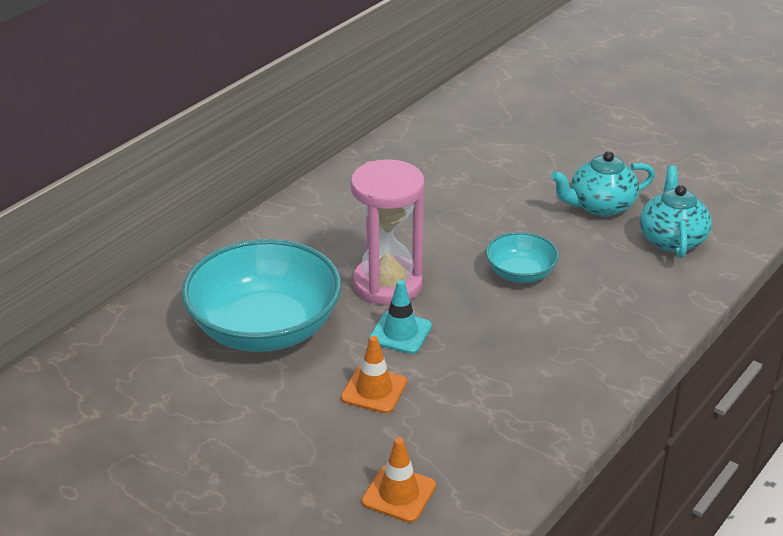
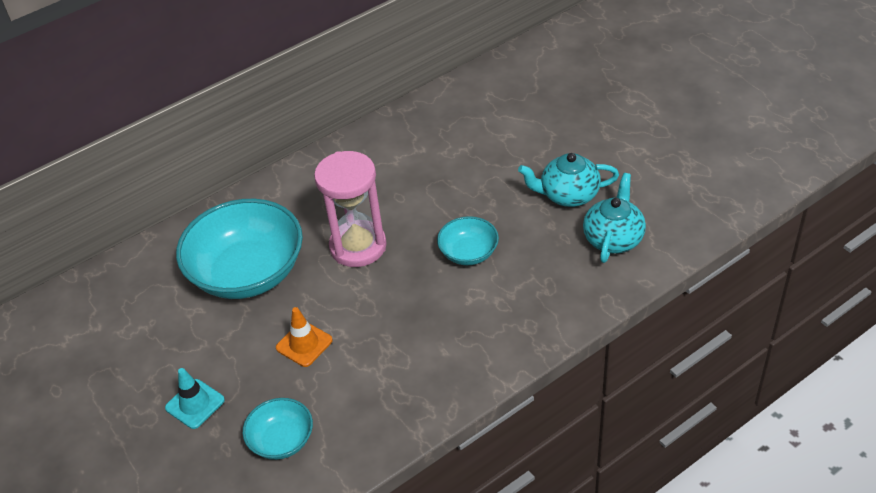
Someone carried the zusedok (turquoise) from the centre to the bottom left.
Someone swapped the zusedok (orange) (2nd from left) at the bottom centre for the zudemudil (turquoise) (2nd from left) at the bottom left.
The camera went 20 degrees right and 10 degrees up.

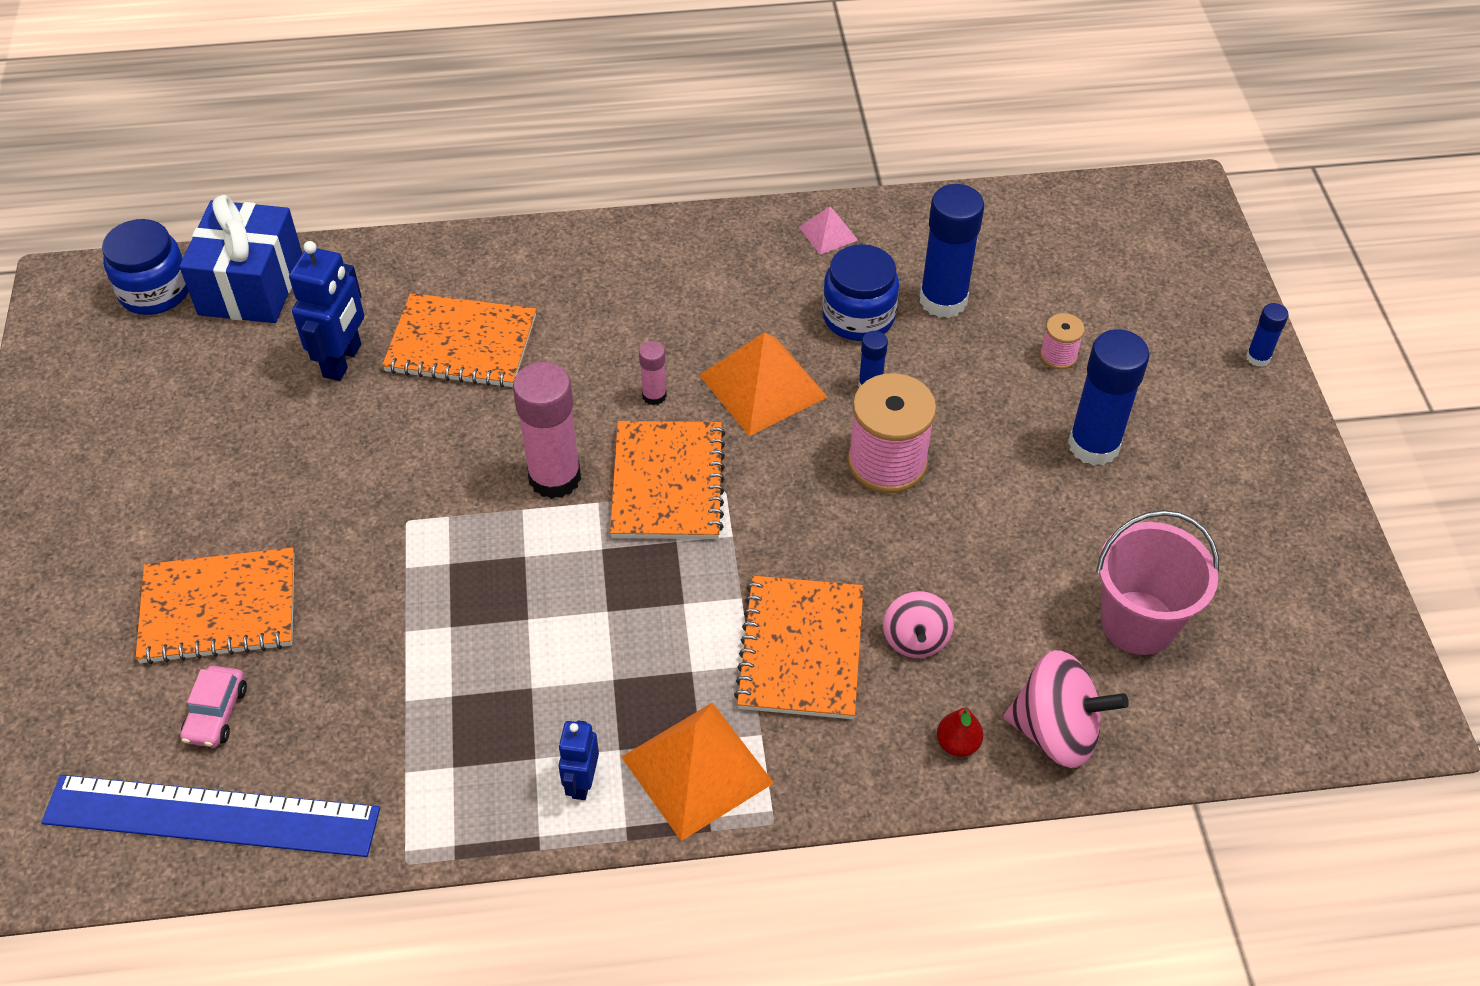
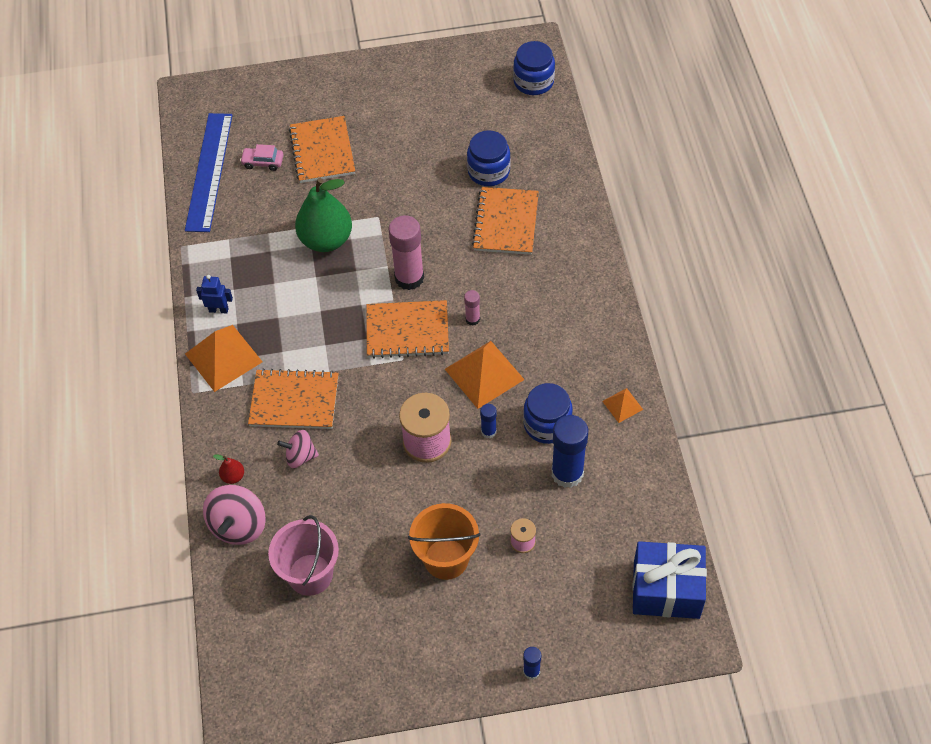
Someone carried the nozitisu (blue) from the top left to the bottom right.
Someone repainted the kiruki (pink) at the top centre, which became the kiruki (orange) (3rd from left) at the middle right.
Someone swapped the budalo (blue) (1st from left) at the top left for the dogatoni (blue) (1st from left) at the top centre.
Someone swapped the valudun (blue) (3rd from left) at the middle right for the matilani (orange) at the bottom centre.
Someone put down the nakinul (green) at the top centre.
The camera went 90 degrees right and 5 degrees up.

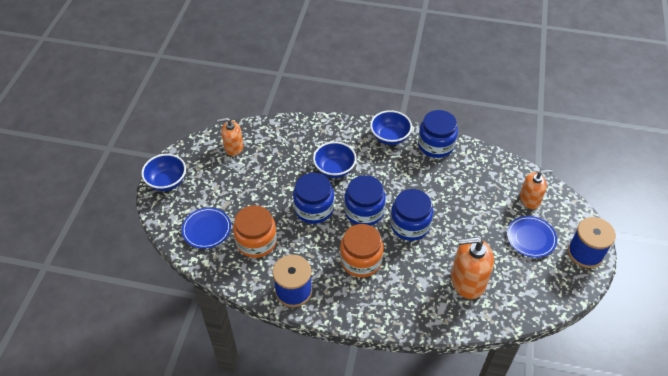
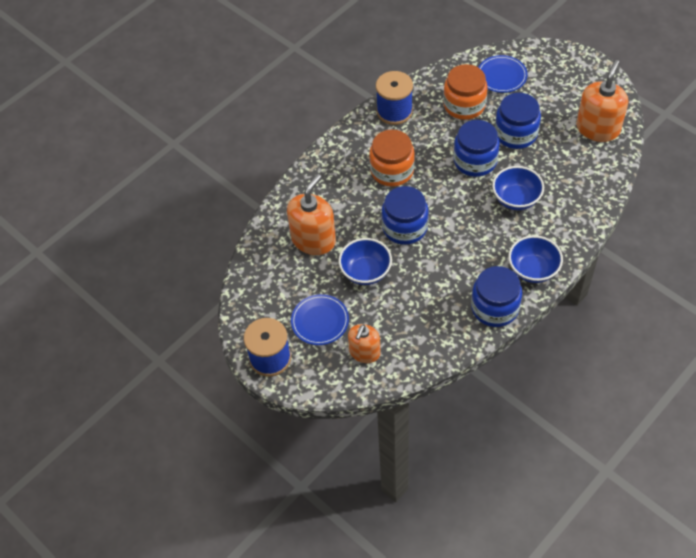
Someone scaled the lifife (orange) (1st from left in the first image) at the centre by 1.58.
Someone carried the zudemudil (blue) (1st from left) from the middle left to the centre.
Someone carried the dogatoni (blue) (2nd from left in the first image) from the centre to the top right.
The camera went 125 degrees right and 5 degrees up.

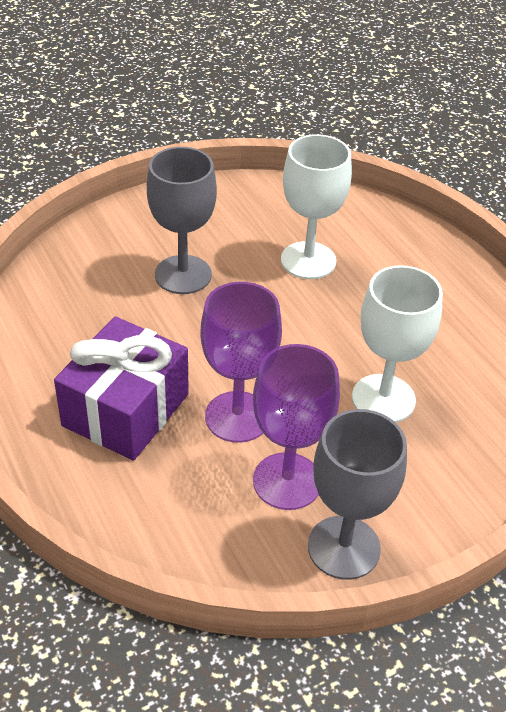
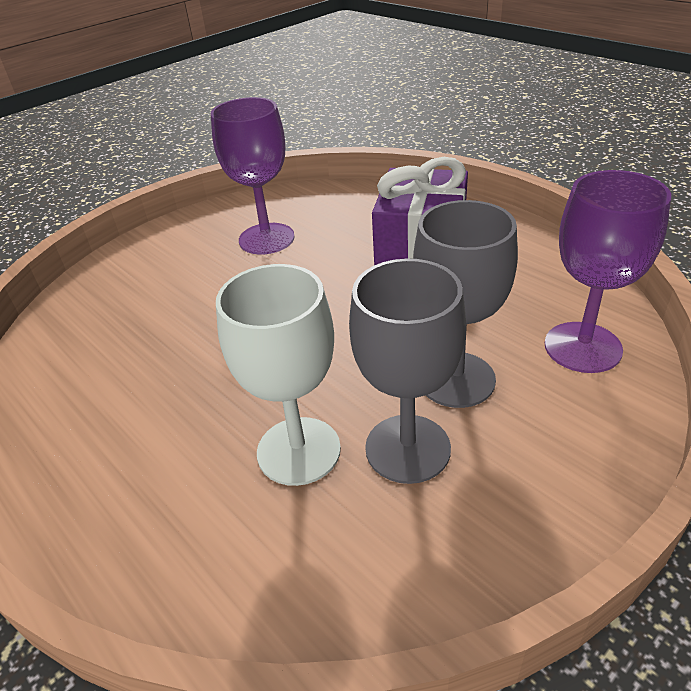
Someone took away the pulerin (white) (2nd from left) at the middle right.
Someone carried the pulerin (purple) (1st from left in the first image) from the centre to the middle right.
Someone carried the pulerin (grey) (2nd from left in the first image) from the bottom right to the centre.
The camera went 170 degrees right and 5 degrees down.

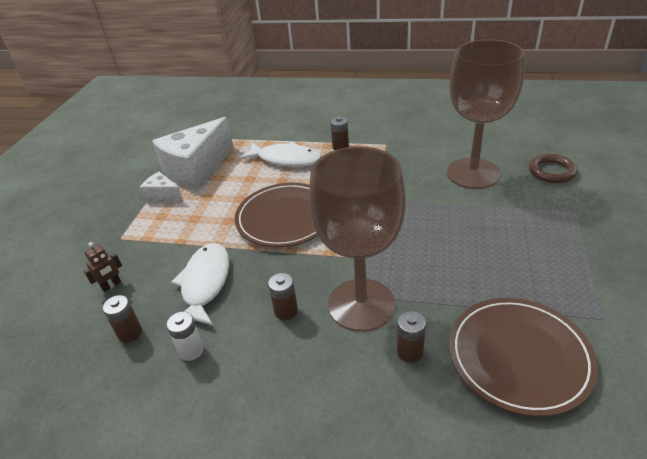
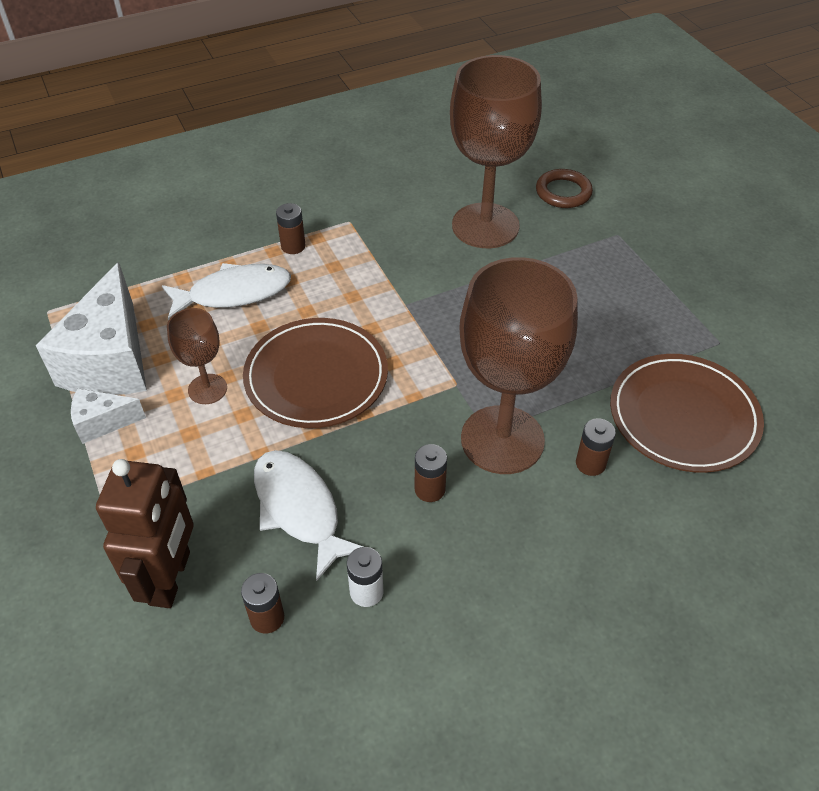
Someone scaled the budalo (brown) at the middle left by 2.26.
Someone put down the pulerin (brown) (1st from left) at the middle left.
The camera went 40 degrees left and 10 degrees up.

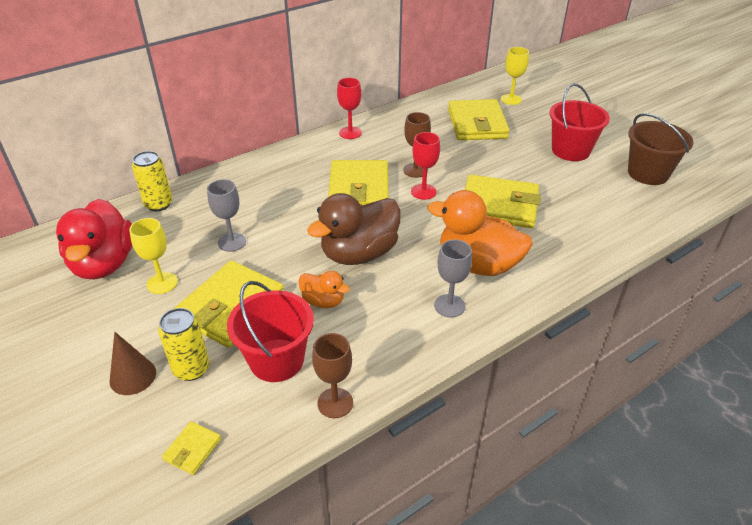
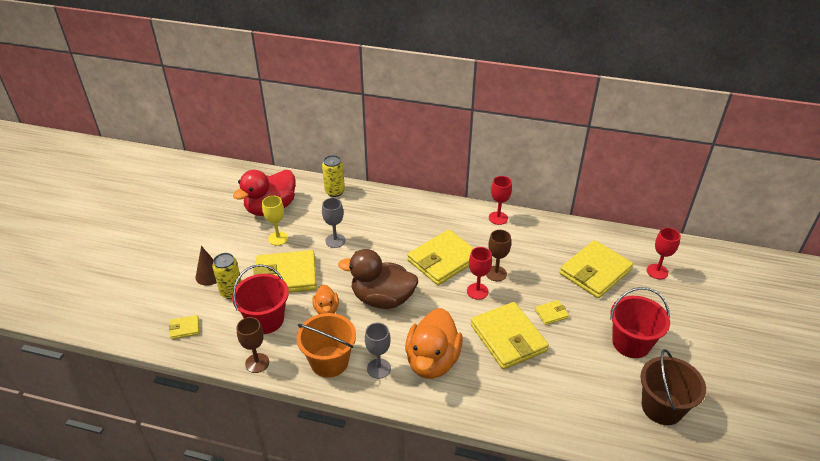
Someone repainted the pulerin (yellow) (2nd from left) at the top right, which became the pulerin (red) (3rd from left) at the middle right.
Someone rotated the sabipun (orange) (2nd from left) at the centre by 150 degrees counterclockwise.
Someone put down the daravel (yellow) (5th from left) at the bottom right.
Someone put down the matilani (orange) at the bottom centre.
The camera went 50 degrees right and 0 degrees up.

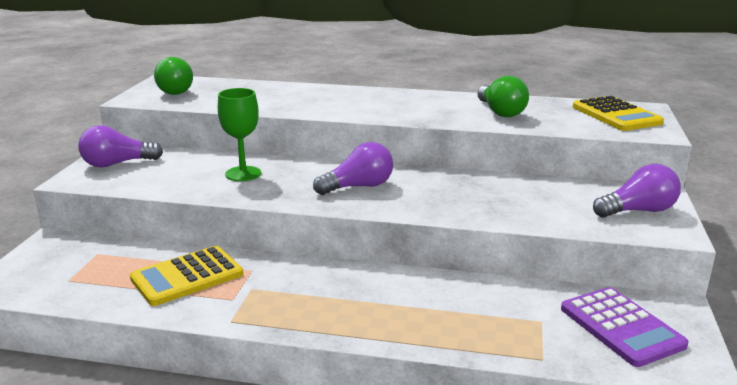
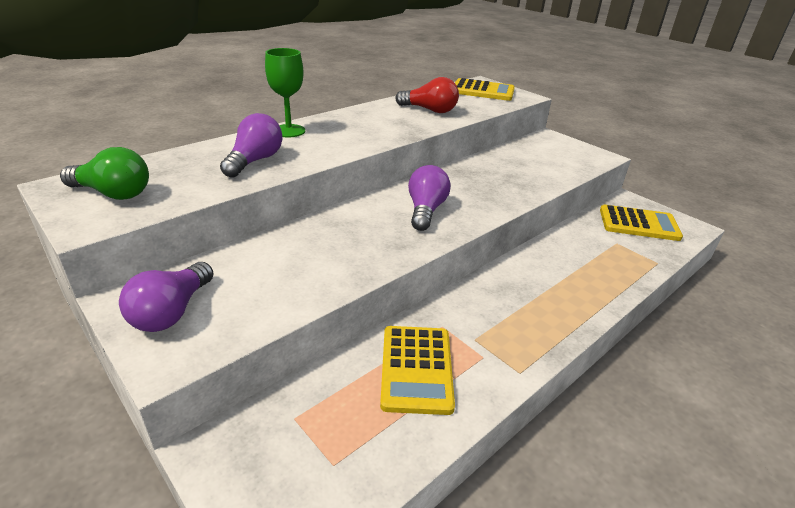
Someone repainted the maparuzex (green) (2nd from left) at the top right, which became the maparuzex (red) at the top centre.
Someone carried the pulerin (green) from the middle left to the top centre.
Someone carried the maparuzex (purple) (3rd from left in the first image) from the middle right to the top left.
Someone repainted the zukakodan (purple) at the bottom right, which became the zukakodan (yellow) (3rd from left) at the middle right.
The camera went 55 degrees left and 10 degrees up.

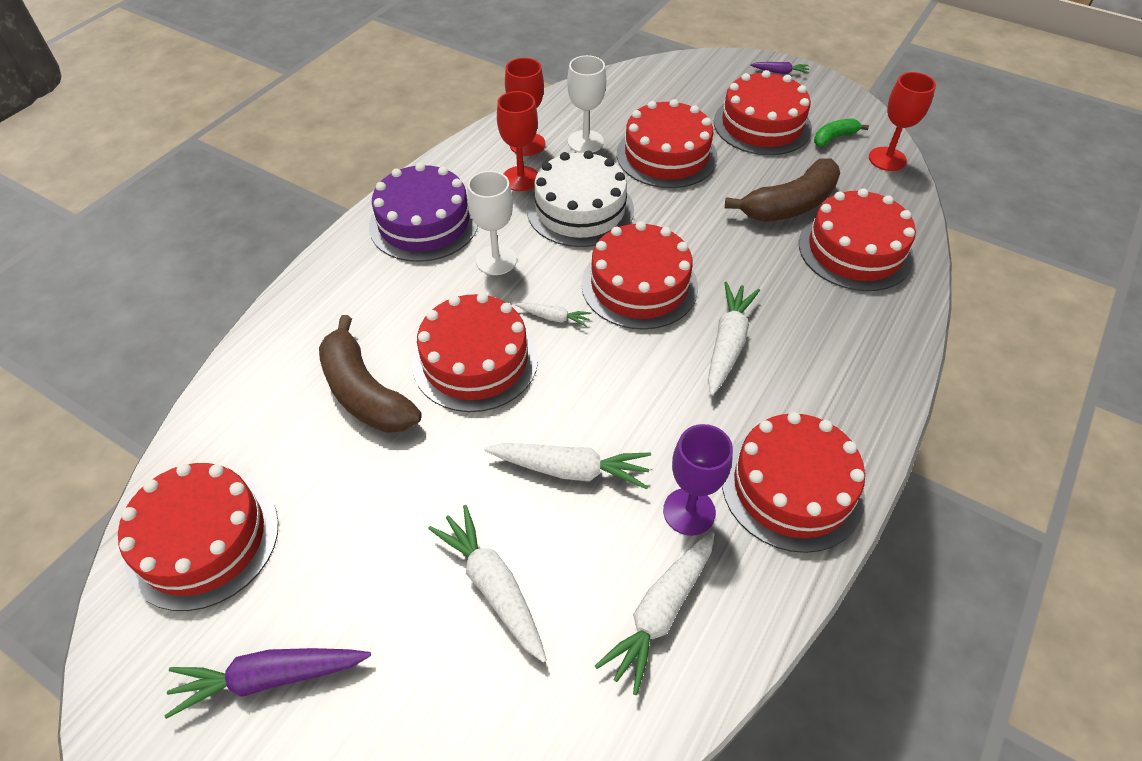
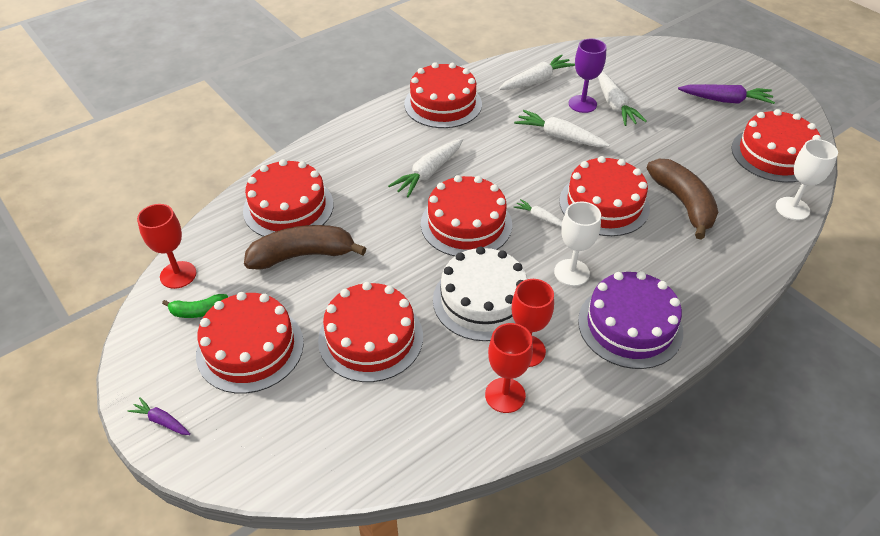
Someone carried the pulerin (white) (2nd from left) from the top centre to the middle right.
Someone carried the pulerin (purple) from the centre to the top right.
The camera went 160 degrees left and 5 degrees down.

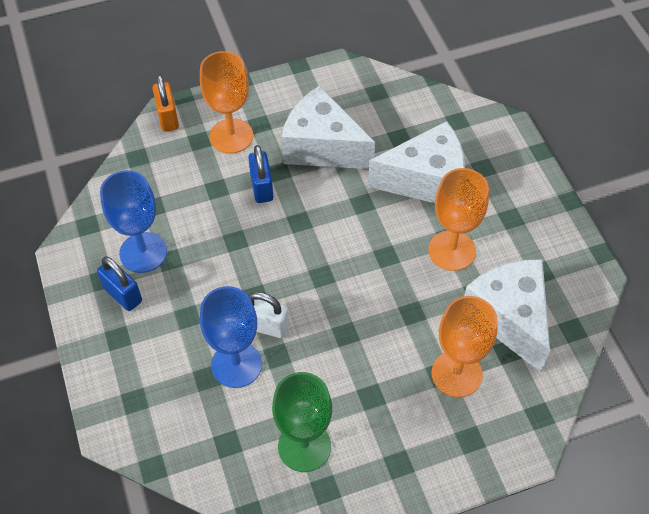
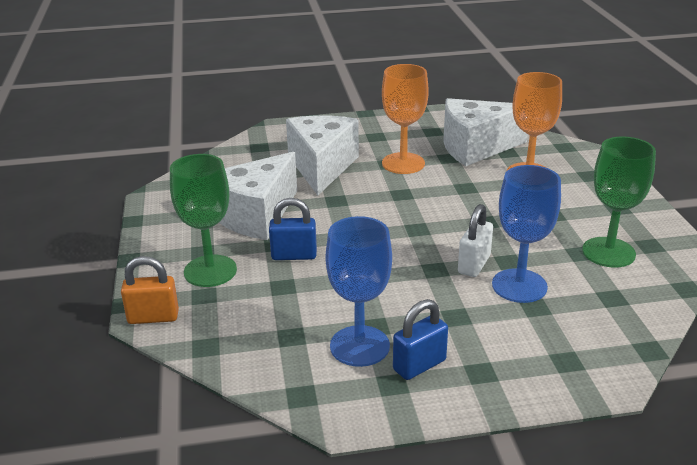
Someone repainted the pulerin (orange) (1st from left) at the top centre, which became the pulerin (green) (1st from left) at the middle left.
The camera went 80 degrees left and 25 degrees down.

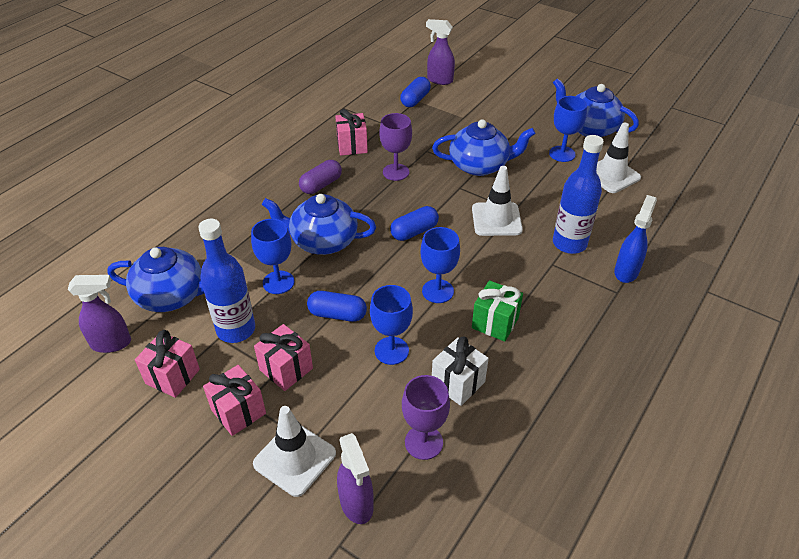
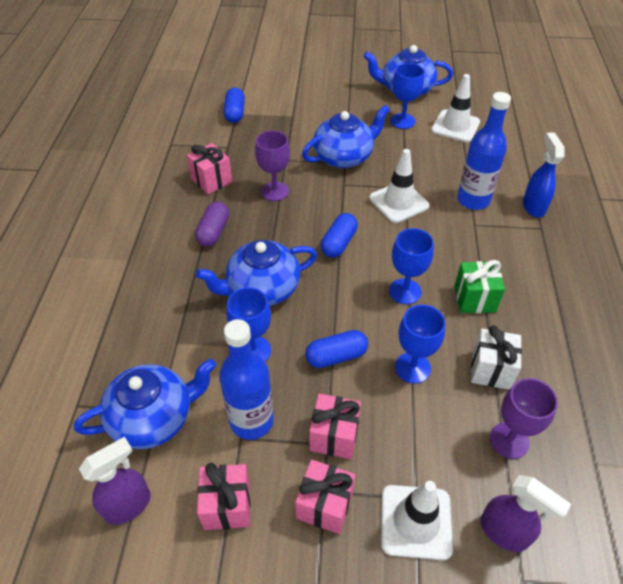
Someone took away the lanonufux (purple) (3rd from left) at the top centre.
The camera went 30 degrees left and 5 degrees up.

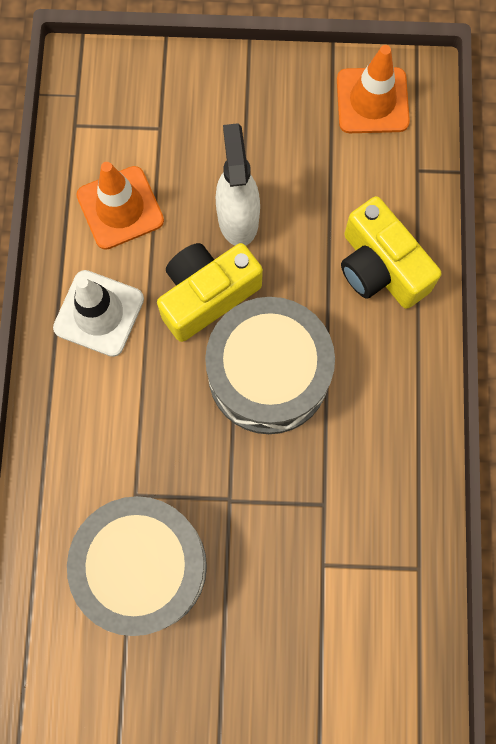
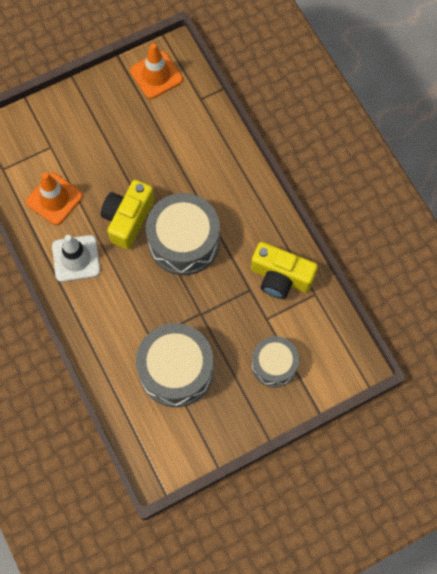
Someone took away the lanonufux (white) at the top centre.
Someone carried the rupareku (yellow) (2nd from left) from the middle right to the centre.
Someone put down the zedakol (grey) (3rd from left) at the centre.
The camera went 30 degrees left and 5 degrees down.

